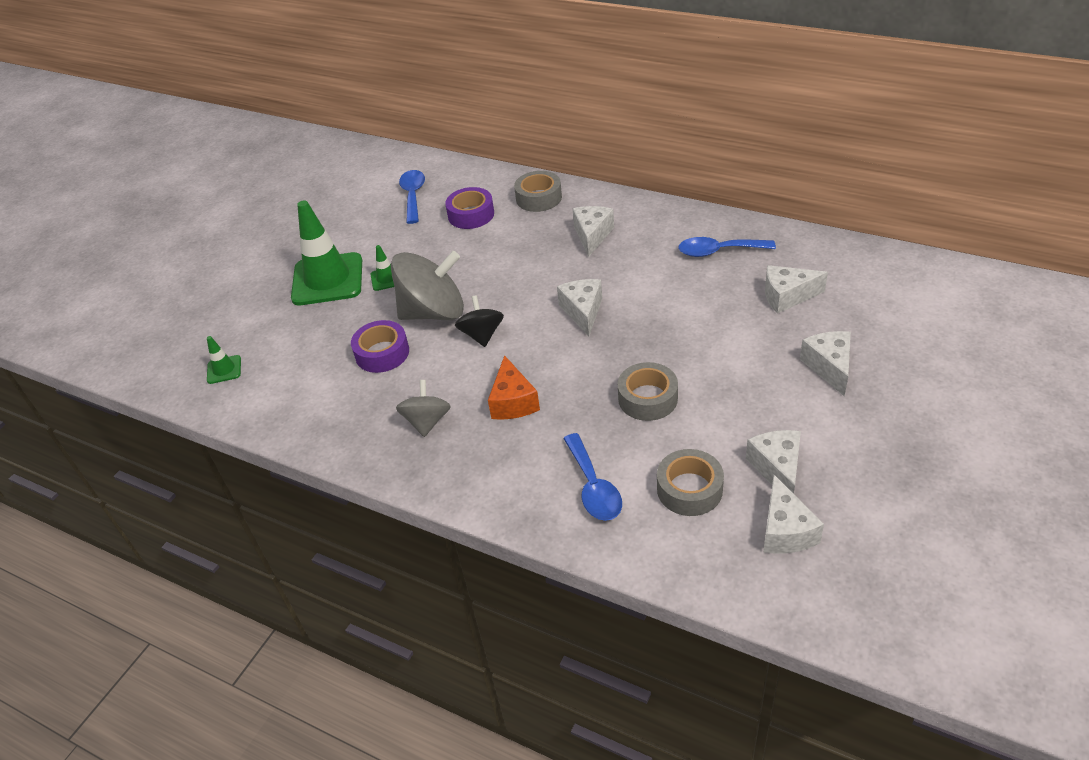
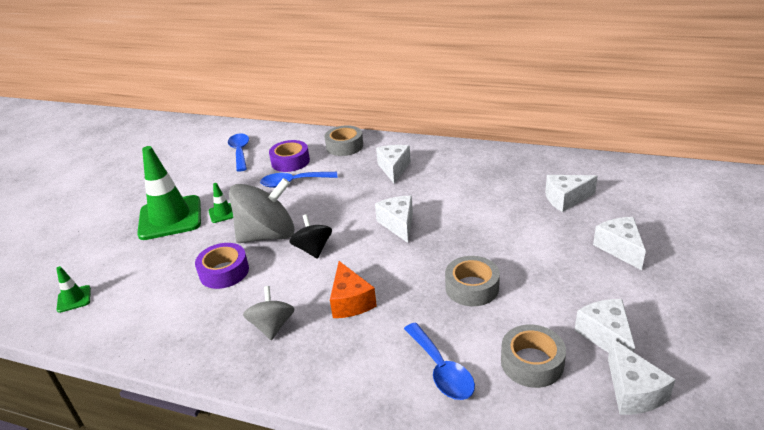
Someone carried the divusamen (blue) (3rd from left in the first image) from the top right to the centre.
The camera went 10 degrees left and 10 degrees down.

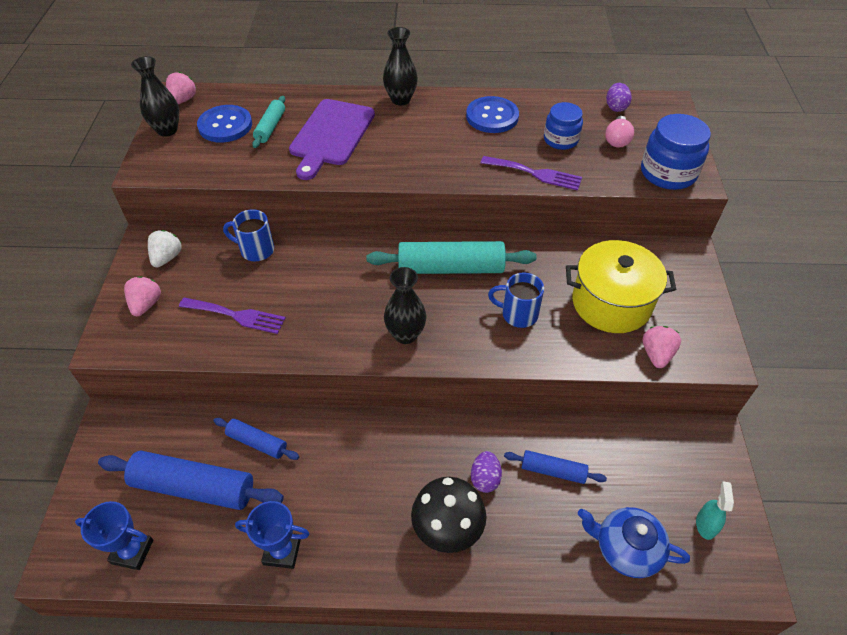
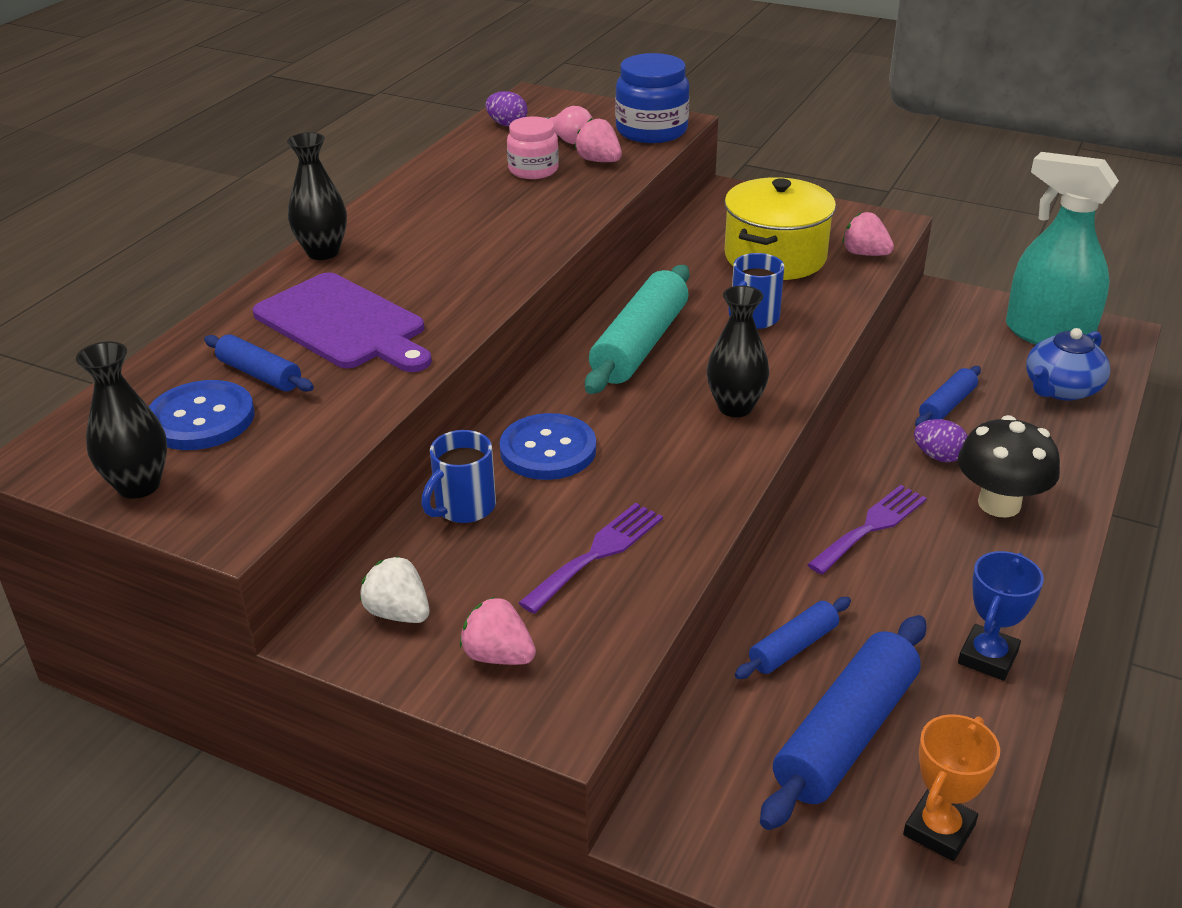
Someone carried the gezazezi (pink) (2nd from left) from the top left to the top centre.
Someone repainted the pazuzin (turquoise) (1st from left) at the top left, which became the pazuzin (blue) (1st from left) at the middle left.
Someone carried the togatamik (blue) (2nd from left) from the top centre to the centre.
Someone repainted the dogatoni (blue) (1st from left) at the top centre, which became the dogatoni (pink) at the top centre.
Someone carried the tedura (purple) (2nd from left) from the top centre to the middle right.
Someone scaled the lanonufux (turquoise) at the bottom right by 2.48.
Someone repainted the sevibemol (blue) (1st from left) at the bottom left, which became the sevibemol (orange) at the bottom right.
The camera went 65 degrees left and 15 degrees down.

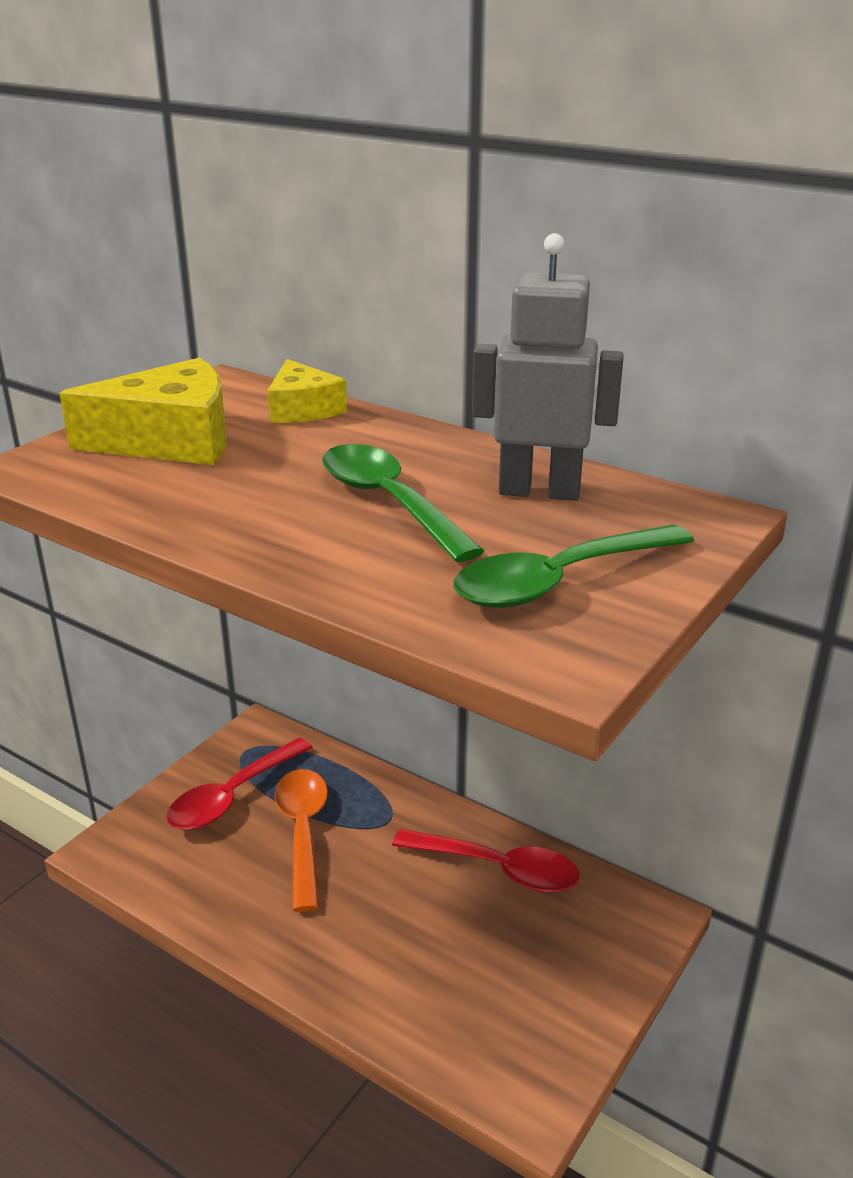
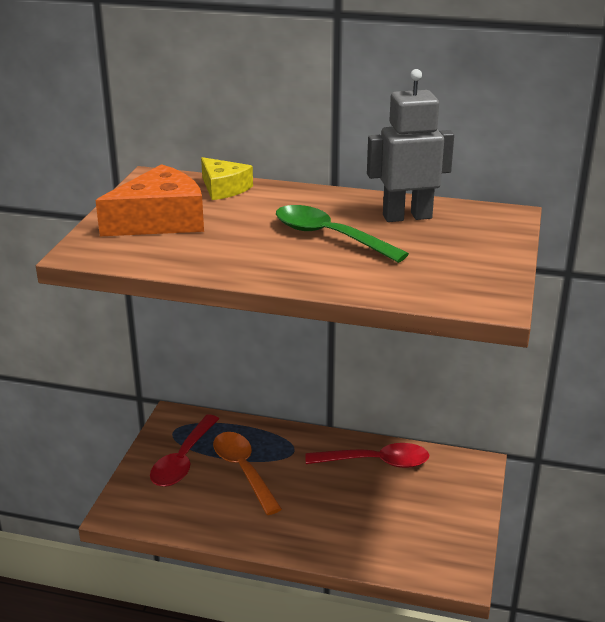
Someone repainted the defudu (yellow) (1st from left) at the middle left, which became the defudu (orange) at the top left.
Someone took away the divusamen (green) (2nd from left) at the middle right.
The camera went 20 degrees left and 0 degrees up.

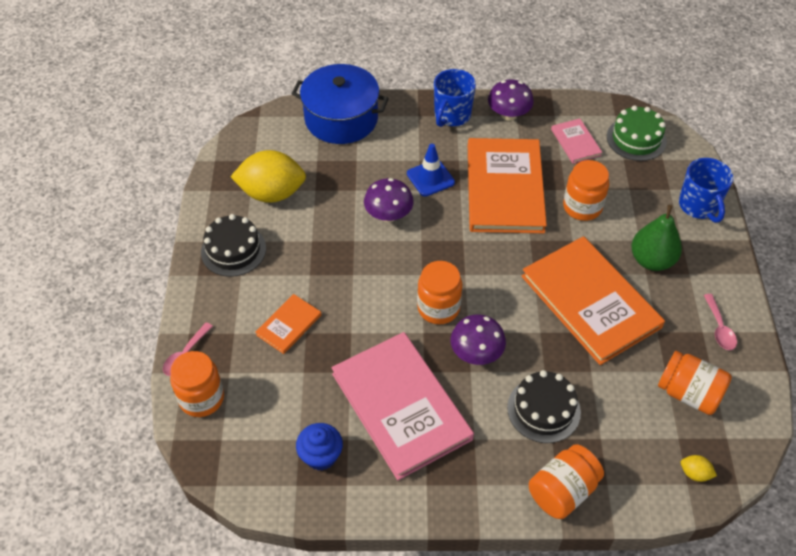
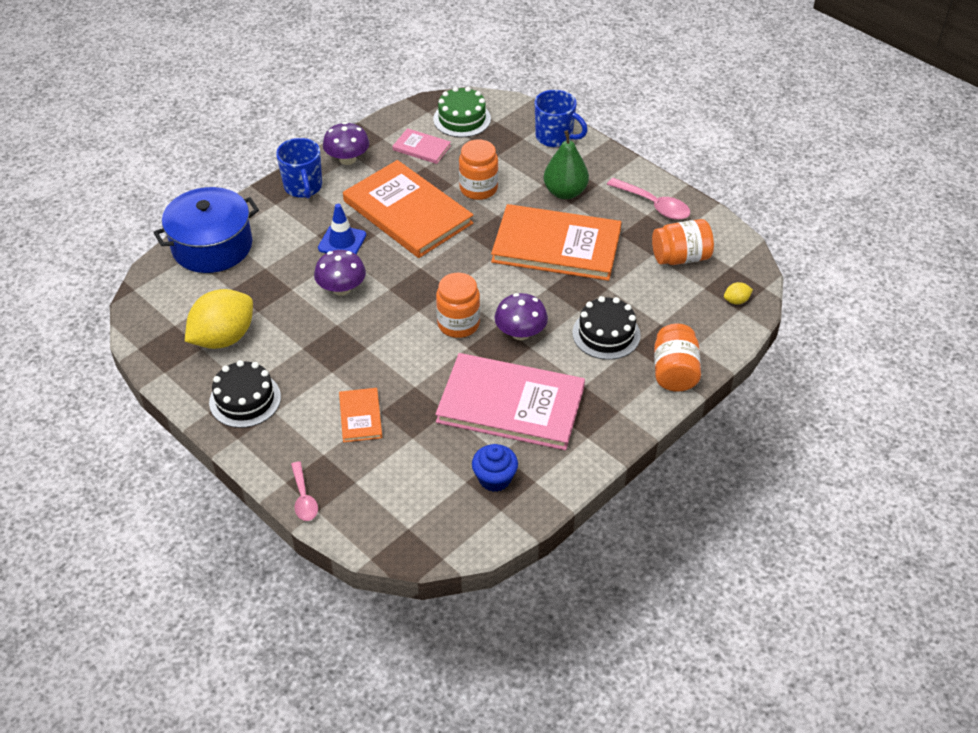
Someone scaled the divusamen (pink) (2nd from left) at the middle right by 1.50.
Someone took away the dogatoni (orange) (1st from left) at the bottom left.
The camera went 45 degrees left and 5 degrees down.

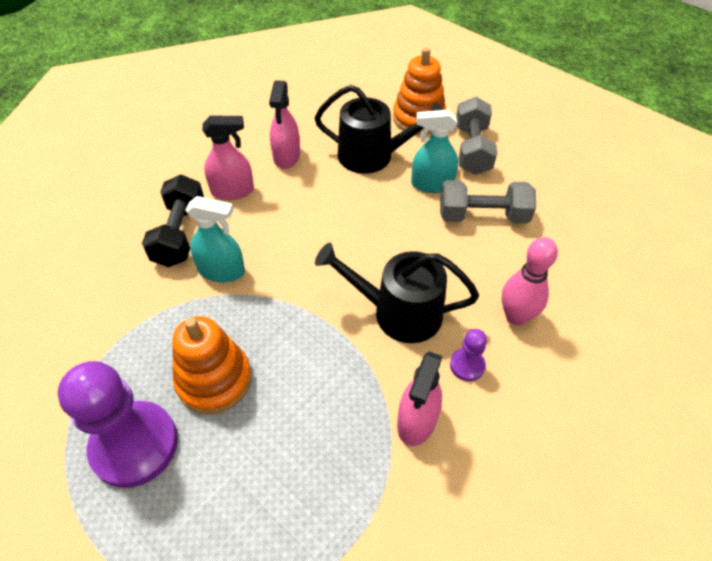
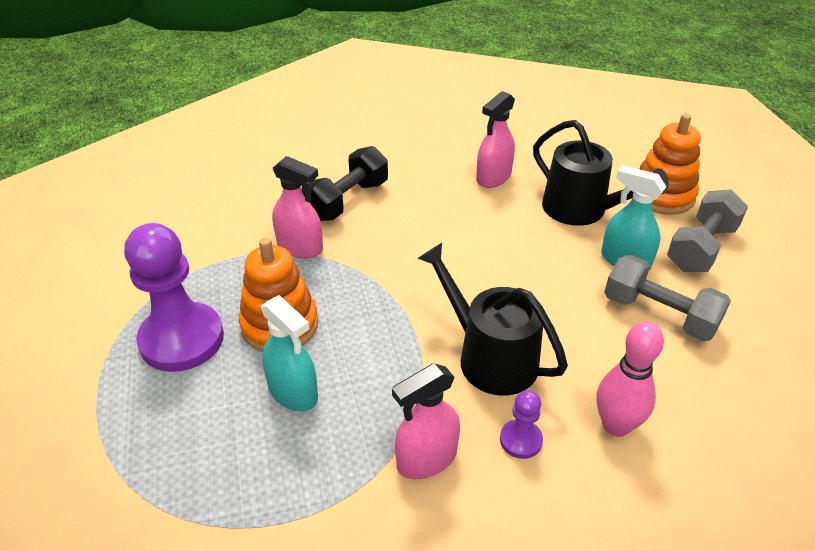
Someone carried the lanonufux (pink) (1st from left) from the top left to the centre.
Someone carried the lanonufux (turquoise) (1st from left) from the middle left to the centre.
The camera went 35 degrees right and 10 degrees down.

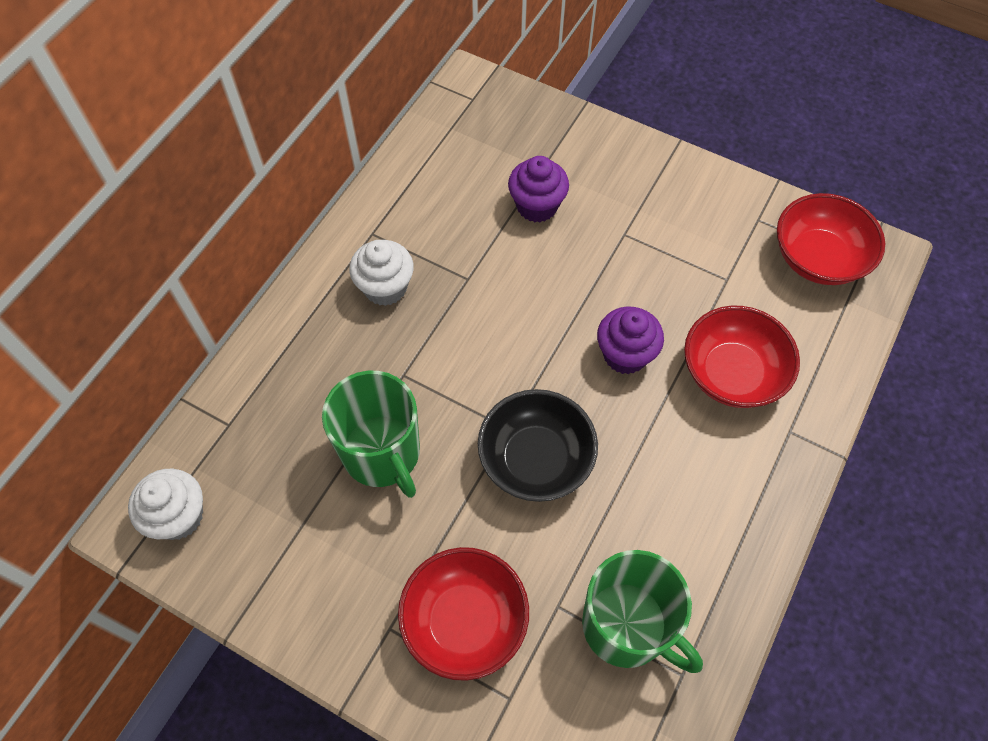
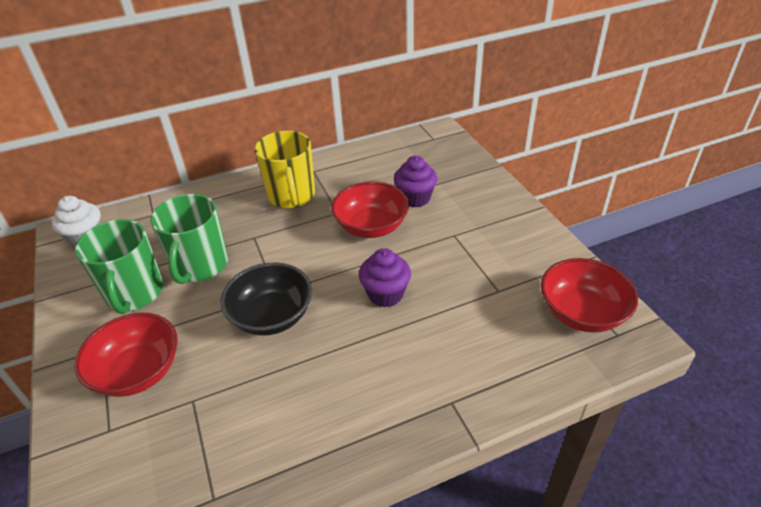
Someone swapped the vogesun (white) (2nd from left) at the centre for the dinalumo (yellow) at the centre.
Someone carried the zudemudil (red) (2nd from left) from the middle right to the centre.
Someone carried the dinalumo (green) (2nd from left in the first image) from the bottom centre to the middle left.
The camera went 40 degrees right and 20 degrees down.

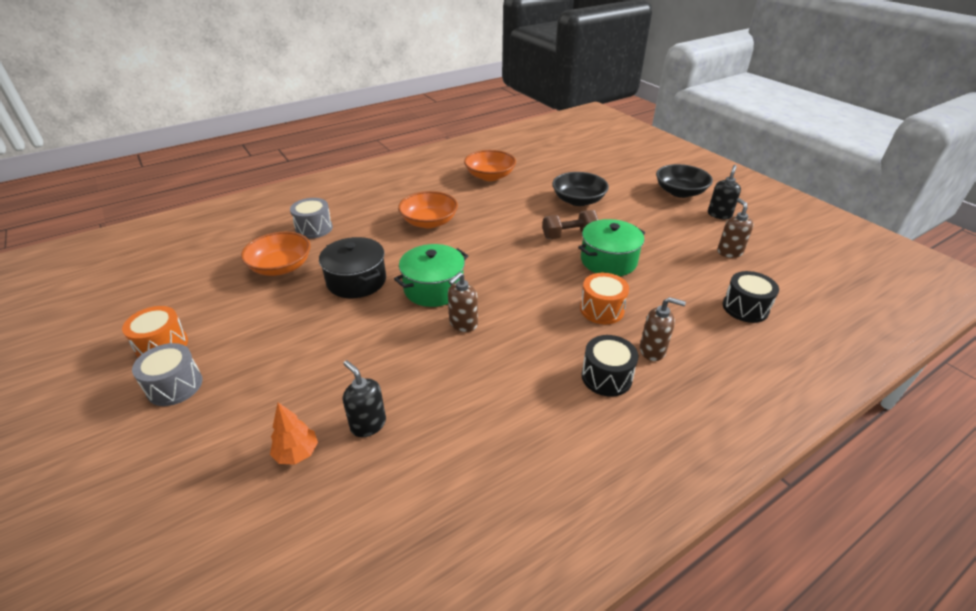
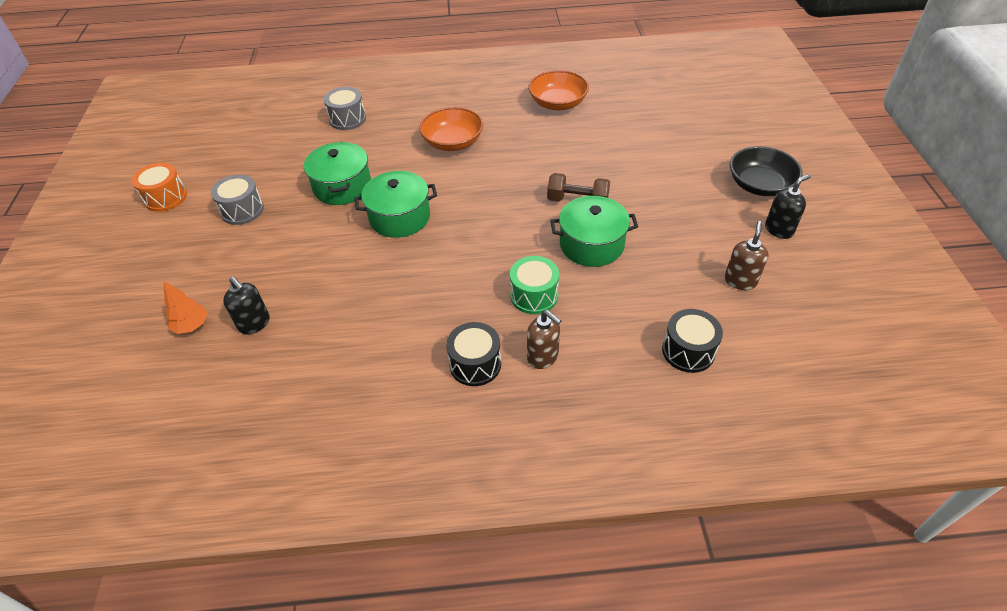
Someone took away the zudemudil (black) (1st from left) at the top centre.
Someone took away the zudemudil (orange) (1st from left) at the middle left.
Someone repainted the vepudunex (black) at the centre, which became the vepudunex (green) (1st from left) at the top centre.
Someone took away the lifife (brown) (1st from left) at the centre.
Someone repainted the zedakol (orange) (2nd from left) at the centre, which became the zedakol (green) at the centre.
Someone carried the zedakol (grey) (1st from left) from the middle left to the top left.
Someone rotated the lifife (black) (1st from left) at the centre by 150 degrees clockwise.
The camera went 30 degrees right and 10 degrees up.

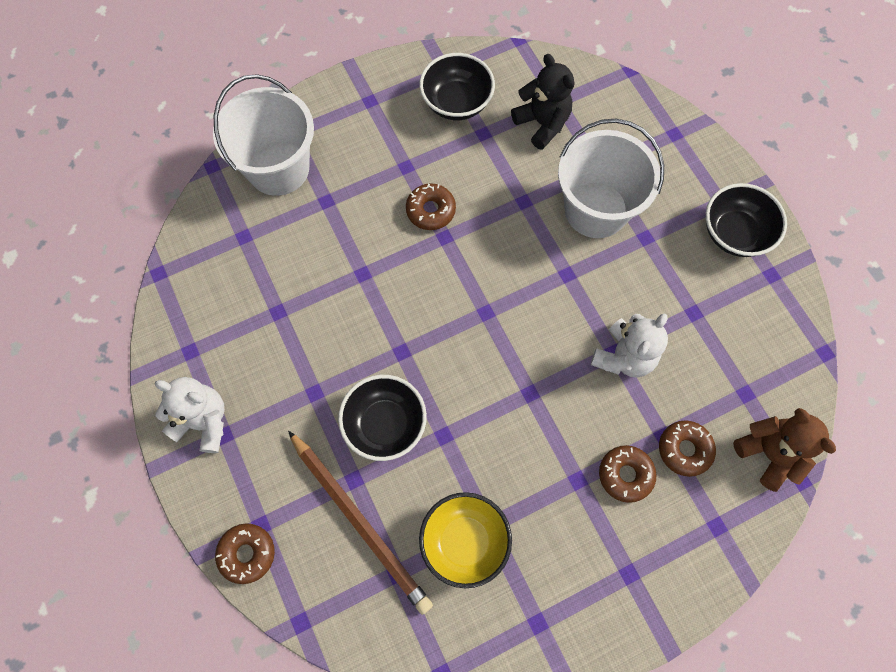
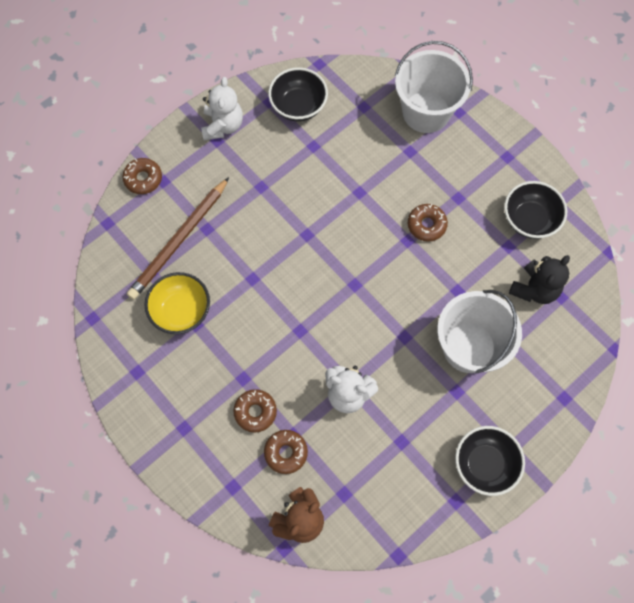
Someone carried the zudemudil (black) (1st from left) from the centre to the top centre.
The camera went 75 degrees right and 0 degrees up.

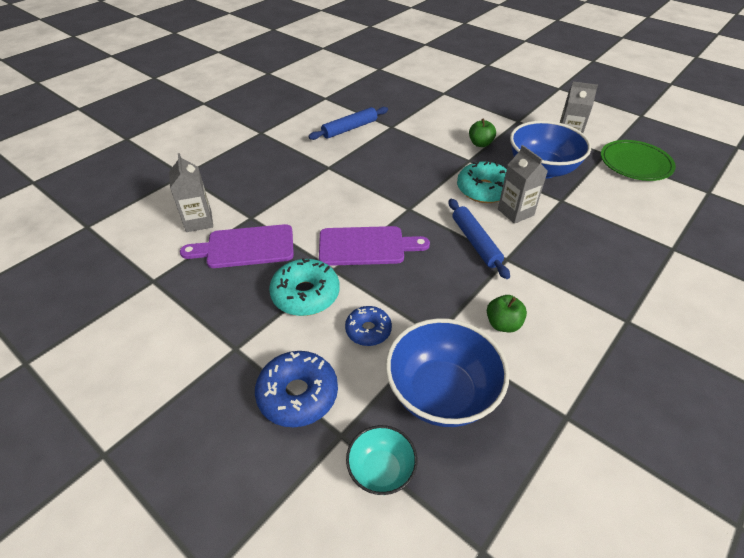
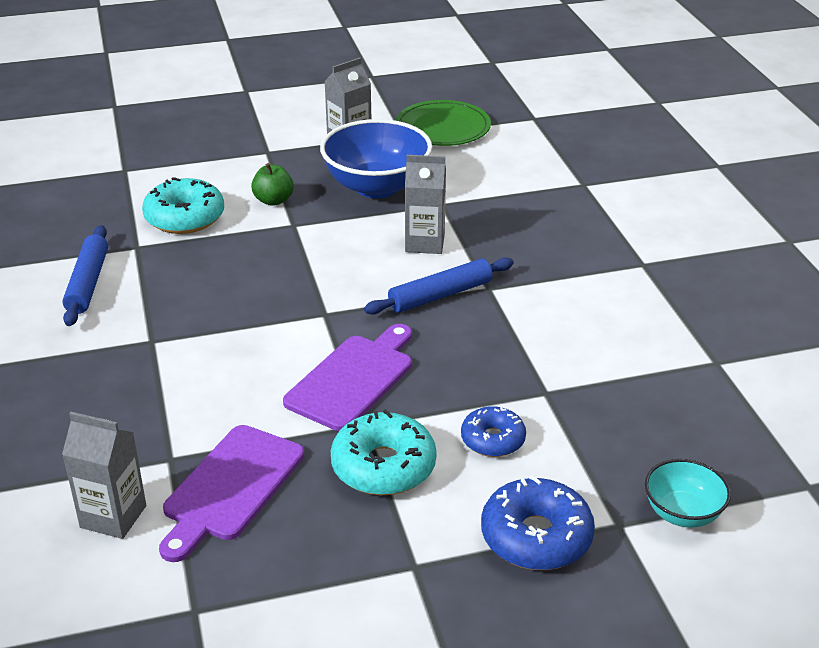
Someone carried the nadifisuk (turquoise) (2nd from left in the first image) from the top centre to the top left.
Someone rotated the pazuzin (blue) (2nd from left) at the centre by 45 degrees counterclockwise.
Someone took away the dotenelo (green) (2nd from left) at the middle right.
Someone took away the zudemudil (blue) (1st from left) at the bottom centre.
The camera went 55 degrees left and 10 degrees down.

